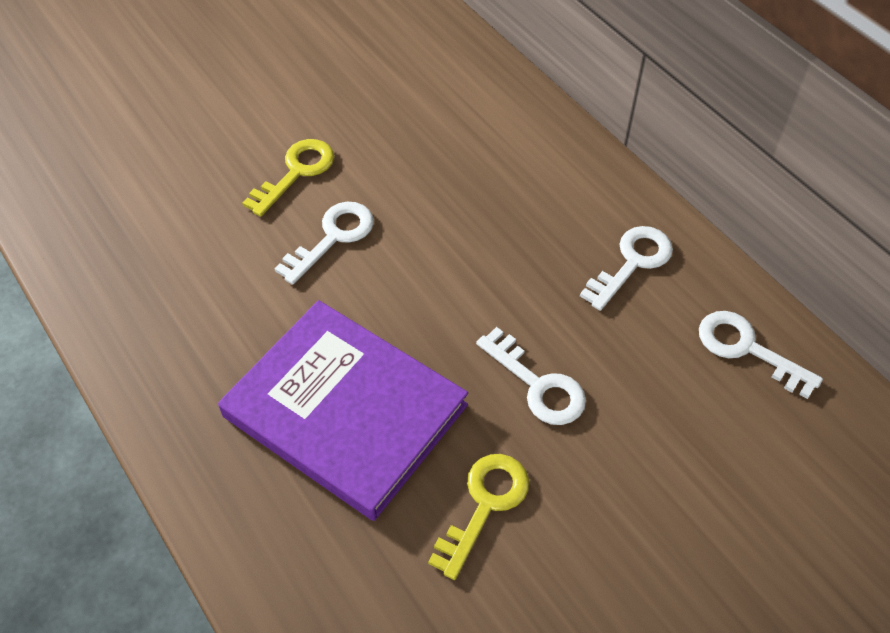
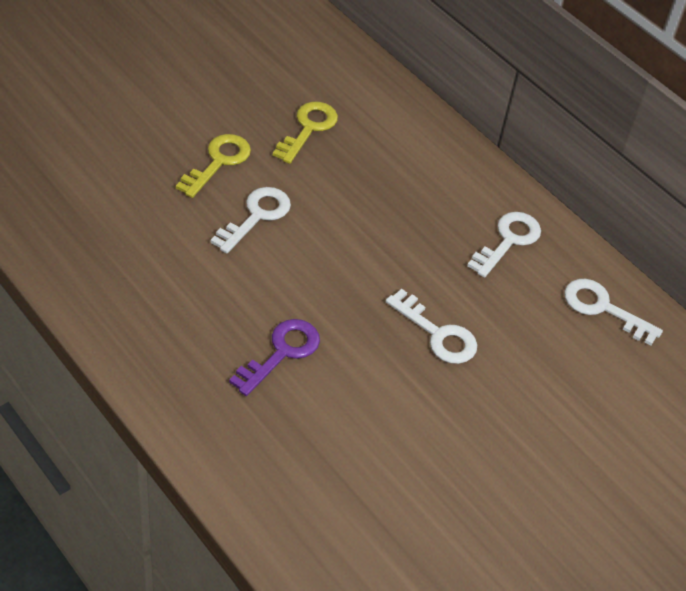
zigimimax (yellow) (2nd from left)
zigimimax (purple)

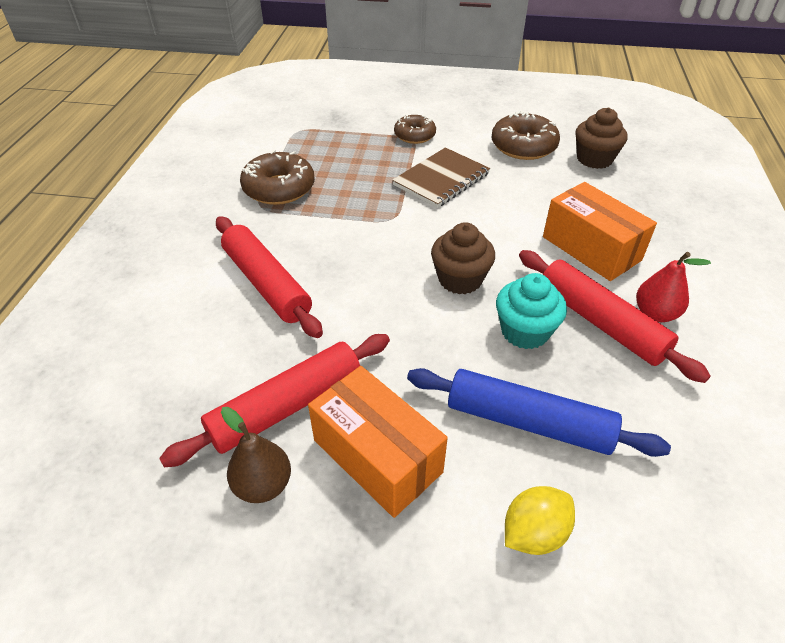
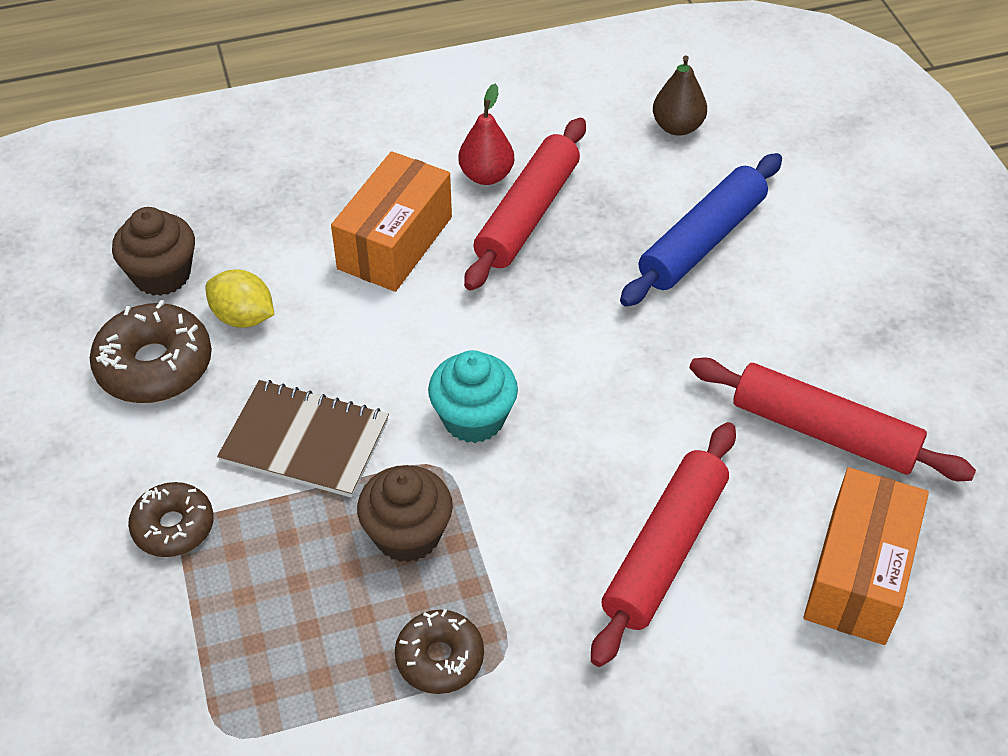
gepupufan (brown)
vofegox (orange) (2nd from left)
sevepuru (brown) (2nd from left)
sevepuru (turquoise)
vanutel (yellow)
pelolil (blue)
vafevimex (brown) (3rd from left)

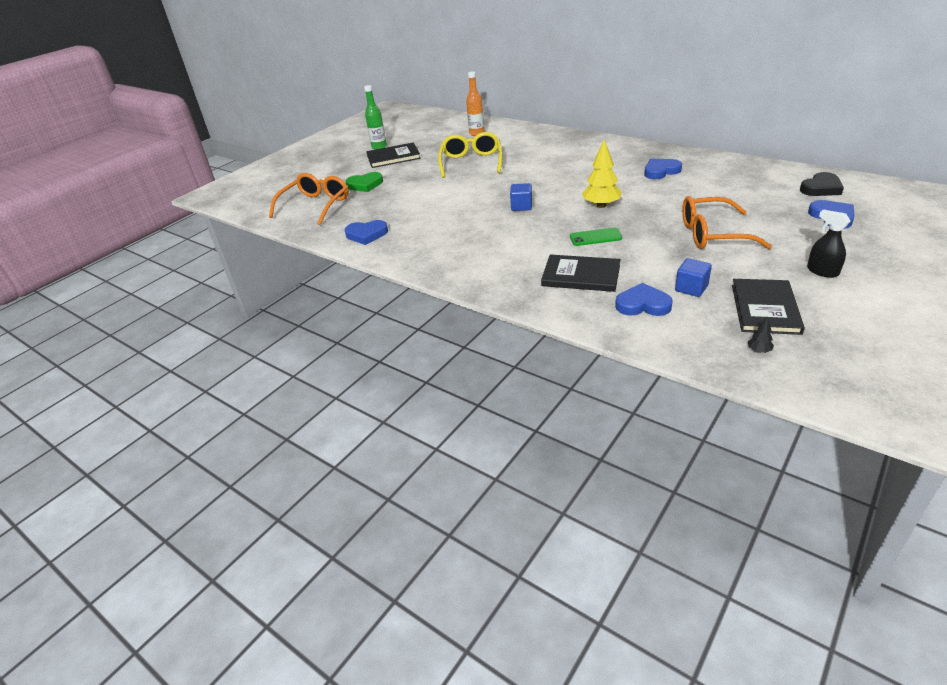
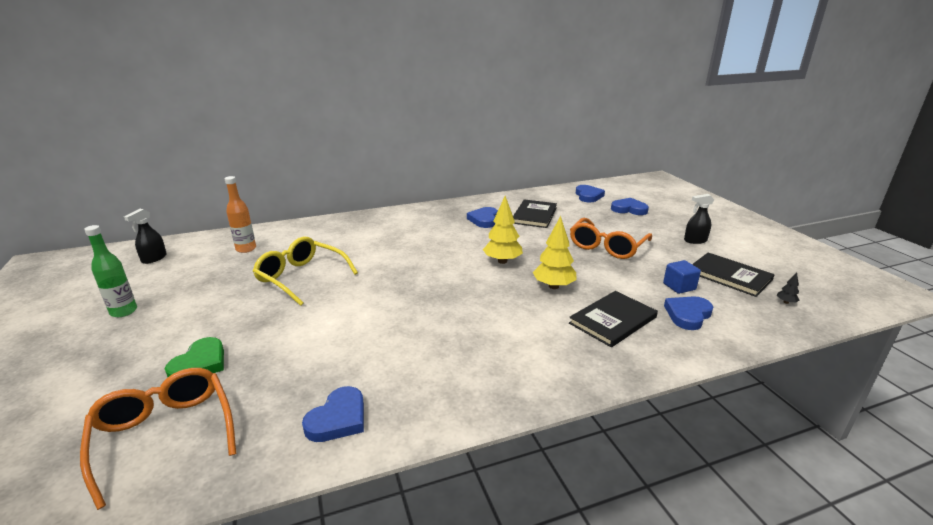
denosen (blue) (1st from left in the first image)
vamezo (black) (1st from left)
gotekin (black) (1st from left)
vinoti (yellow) (2nd from left)
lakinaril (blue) (3rd from left)

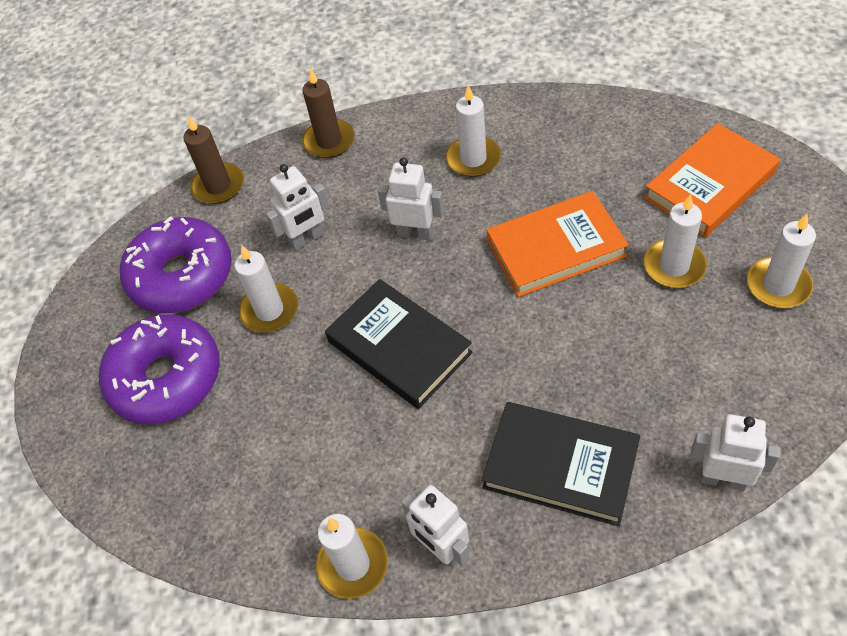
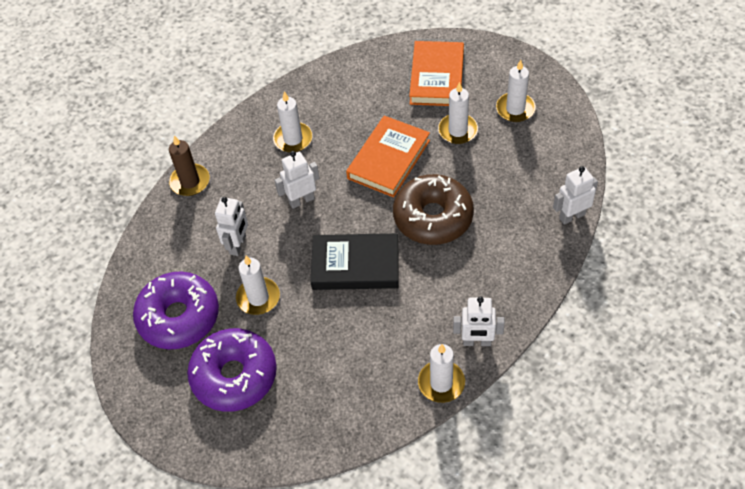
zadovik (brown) (1st from left in the first image)
gotekin (black) (2nd from left in the first image)
vafevimex (brown)

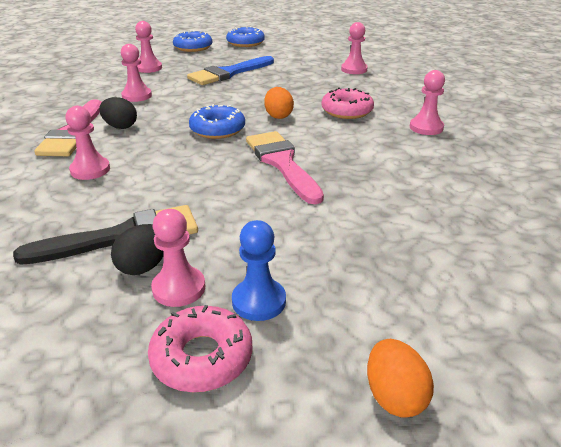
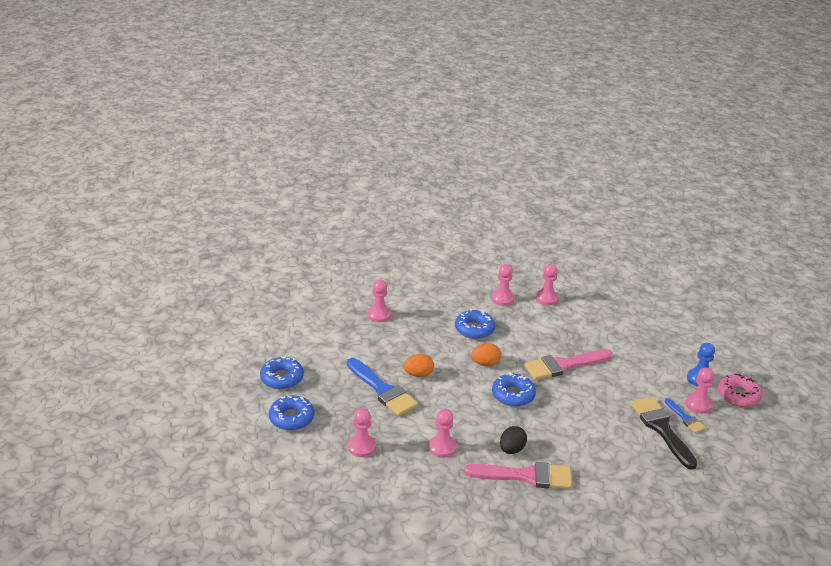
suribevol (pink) (5th from left)
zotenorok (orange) (1st from left)
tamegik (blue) (2nd from left)
vafevimex (blue) (3rd from left)

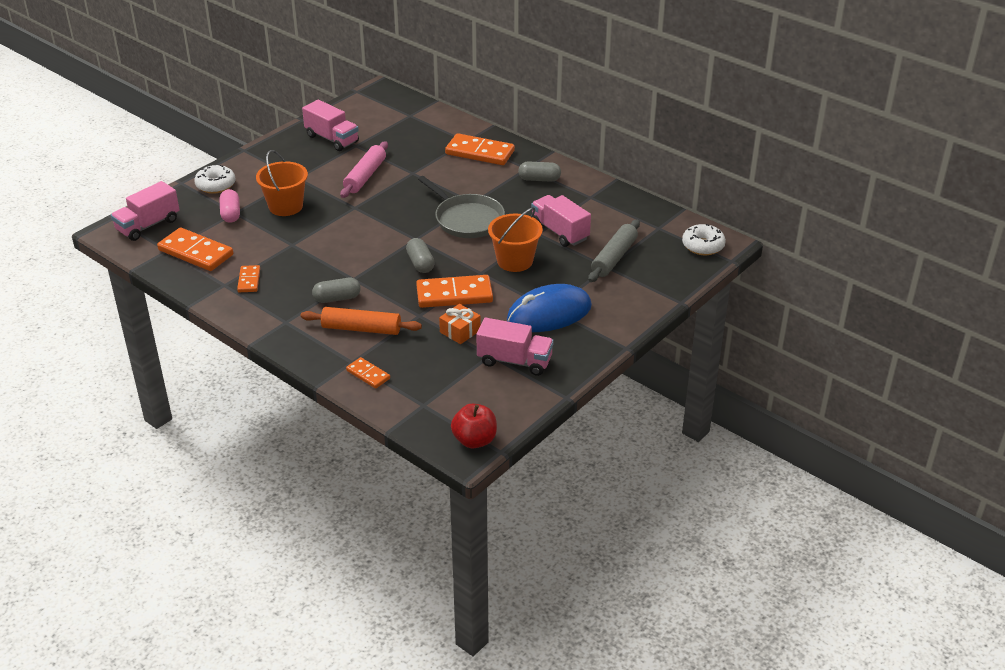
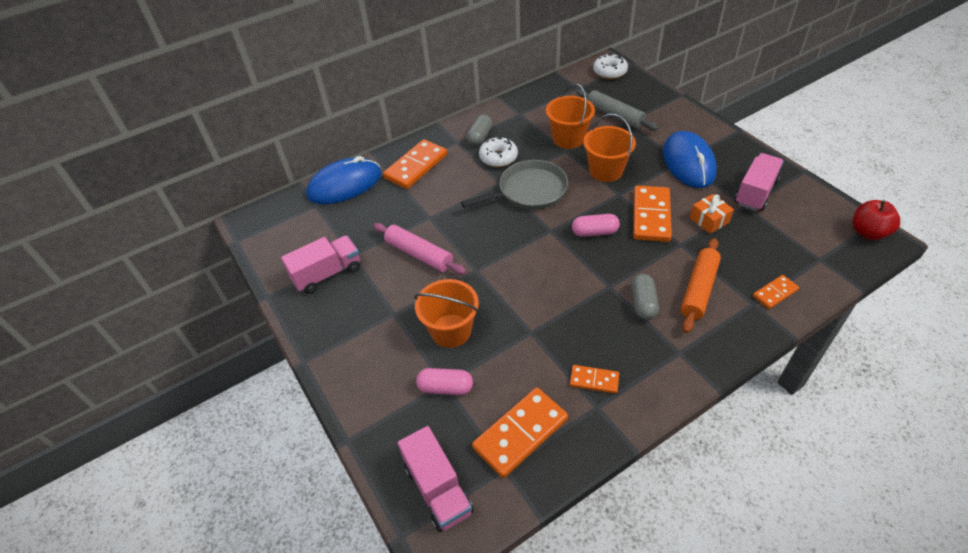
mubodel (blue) (1st from left)
vafevimex (white) (1st from left)
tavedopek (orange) (2nd from left)
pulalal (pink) (2nd from left)

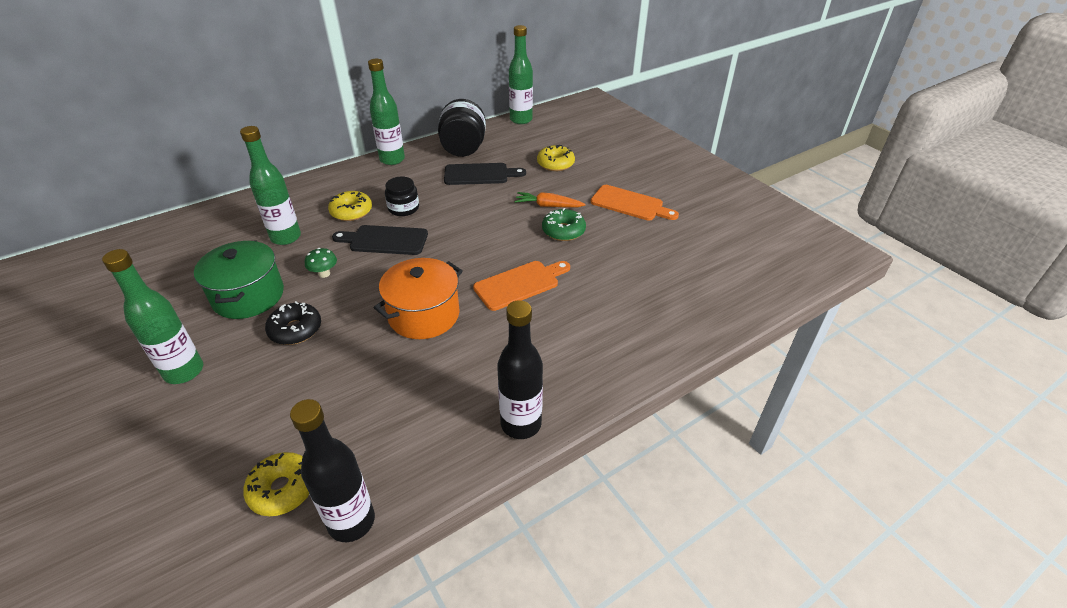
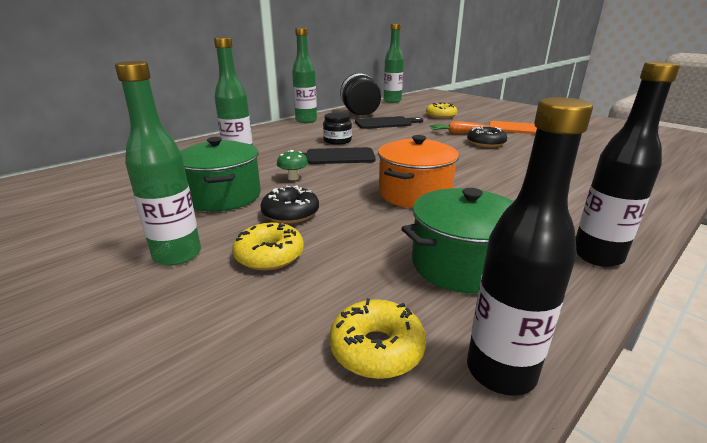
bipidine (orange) (1st from left in the first image)
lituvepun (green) (2nd from left)
vafevimex (yellow) (1st from left)
vafevimex (black) (2nd from left)

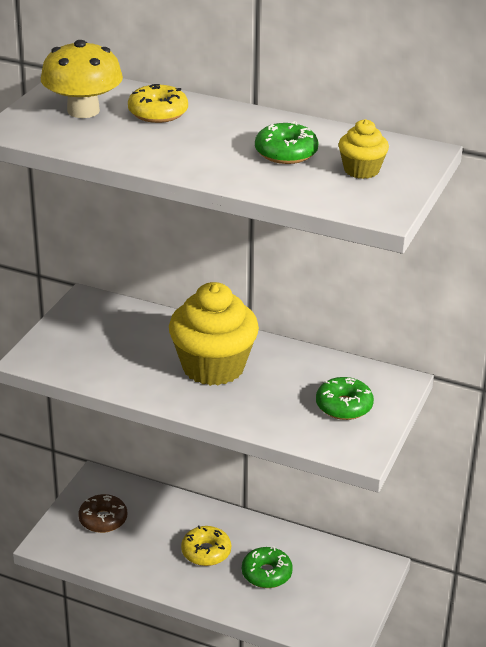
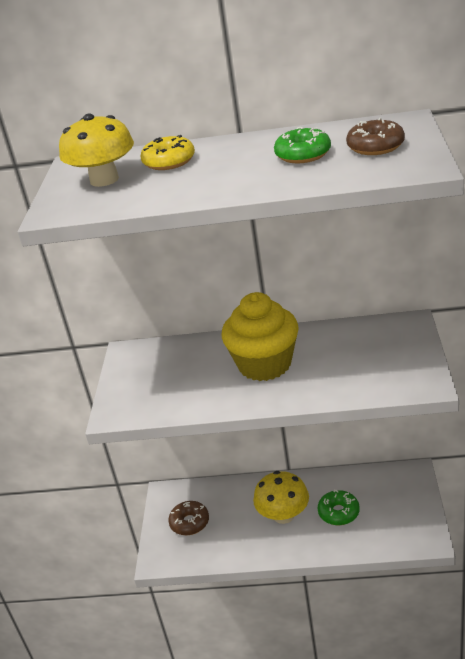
vafevimex (green) (3rd from left in the first image)
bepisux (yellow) (2nd from left)
vafevimex (brown) (2nd from left)

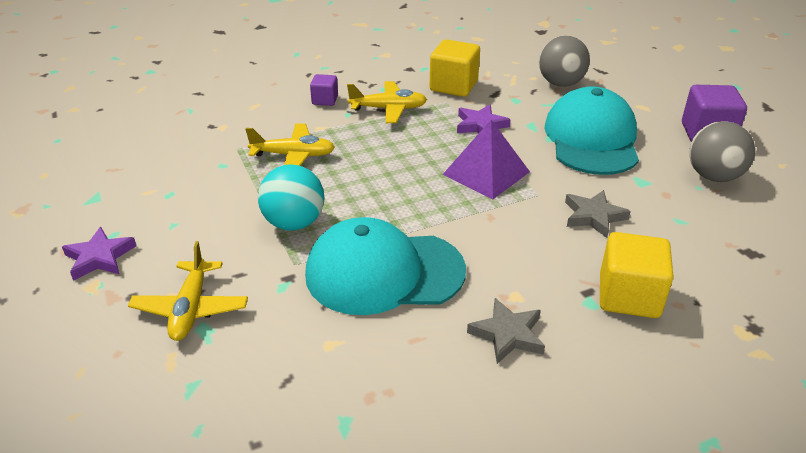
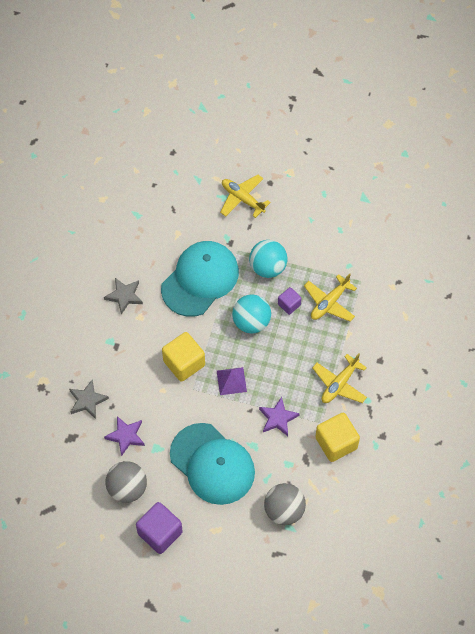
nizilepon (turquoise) (1st from left)
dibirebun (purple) (1st from left)
denosen (purple) (2nd from left)
dibirebun (grey) (1st from left)
denosen (yellow) (1st from left)
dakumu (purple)

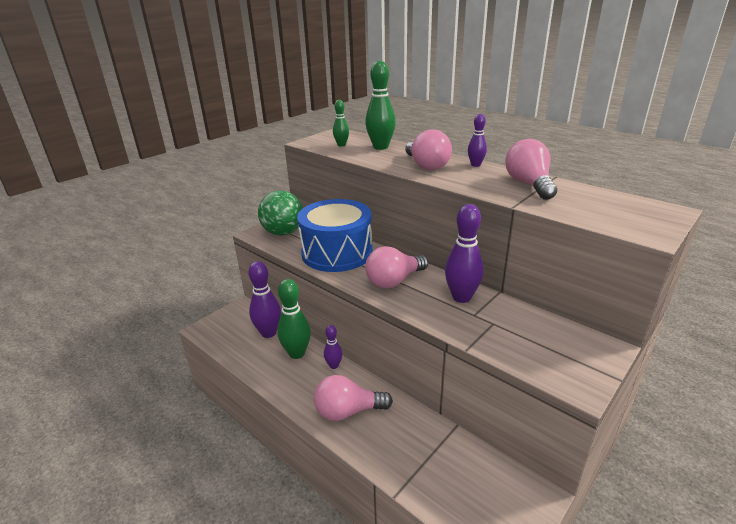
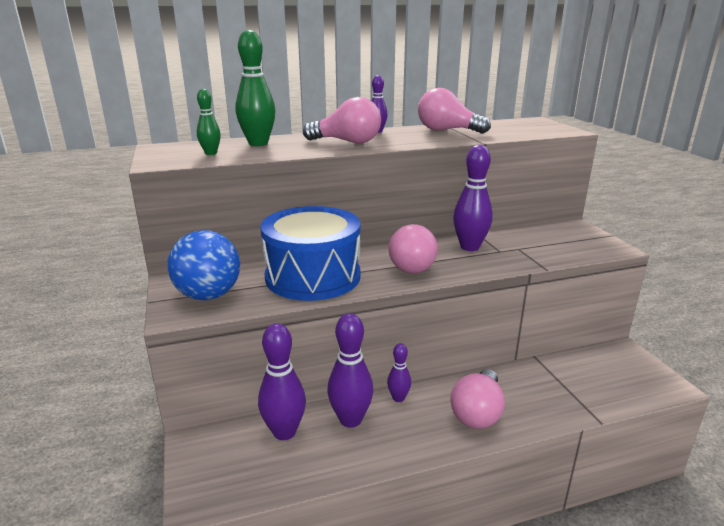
nizilepon (blue)
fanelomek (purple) (2nd from left)

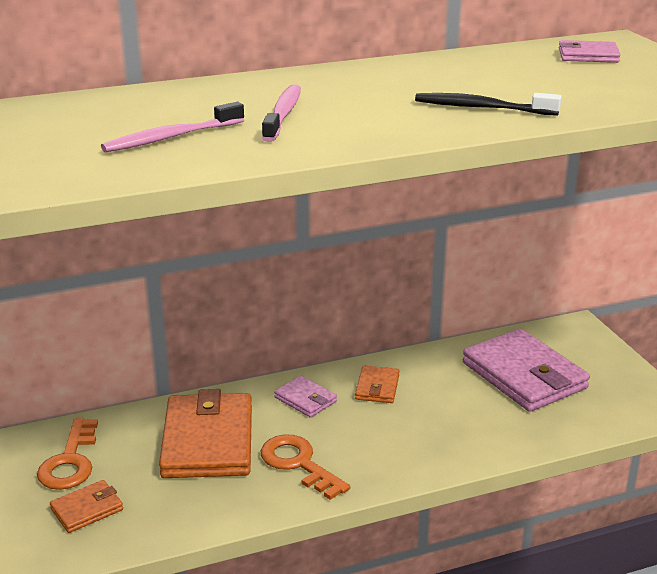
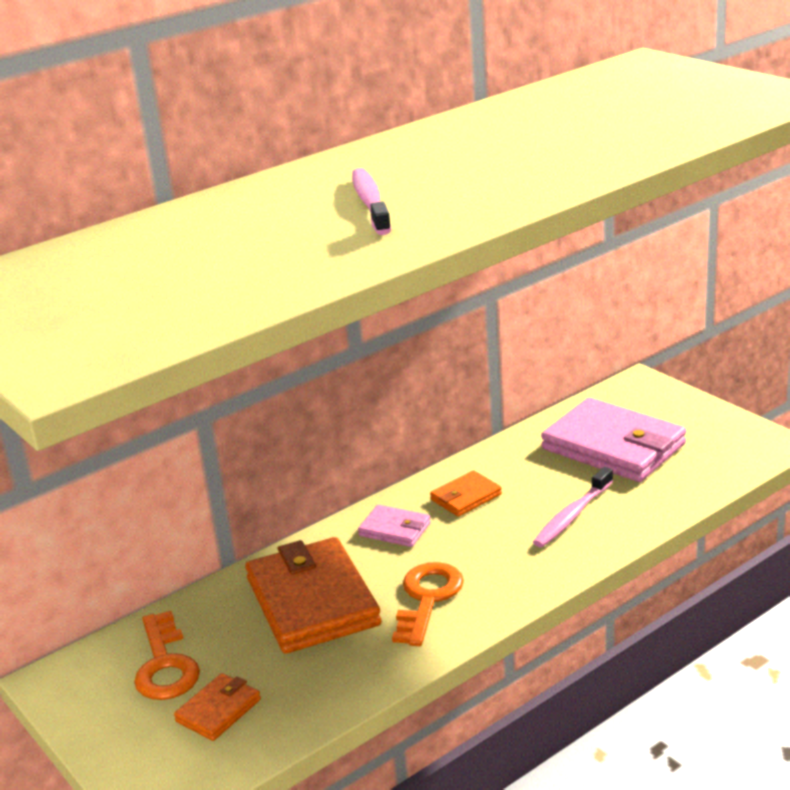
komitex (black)
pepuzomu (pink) (3rd from left in the first image)
komitex (pink) (2nd from left)
zigimimax (orange) (2nd from left)
pepuzomu (orange) (3rd from left)

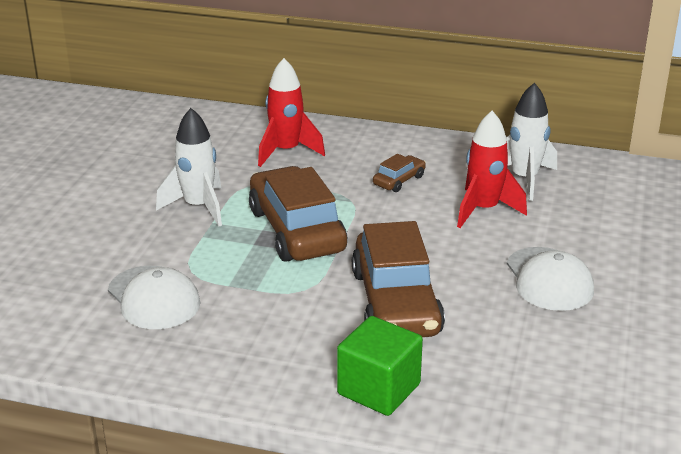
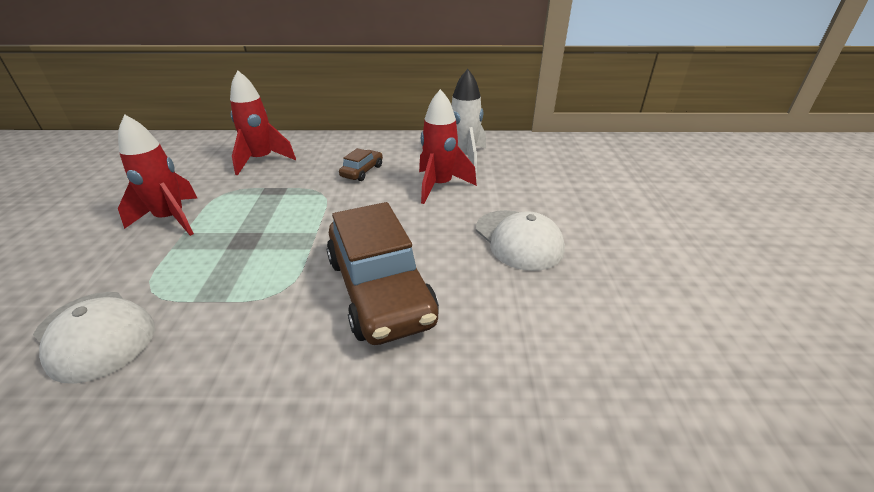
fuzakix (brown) (1st from left in the first image)
denosen (green)
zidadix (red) (1st from left)

